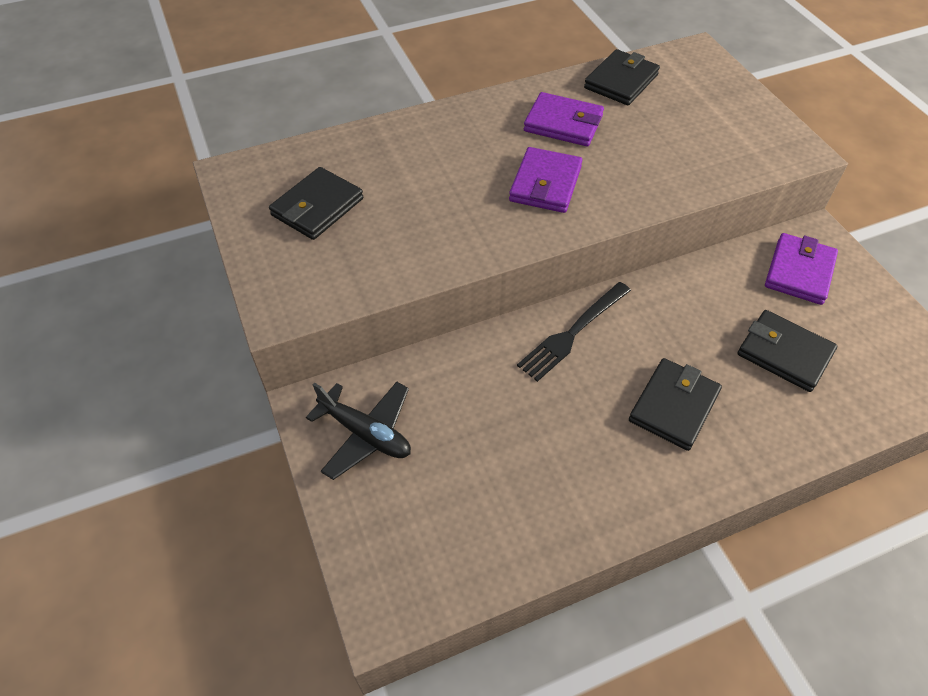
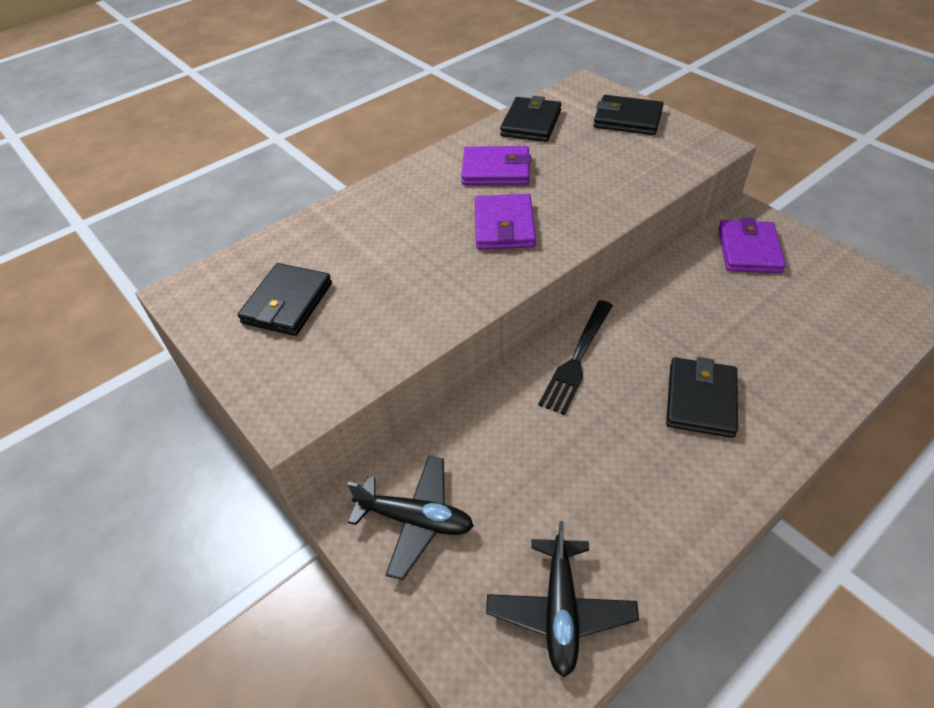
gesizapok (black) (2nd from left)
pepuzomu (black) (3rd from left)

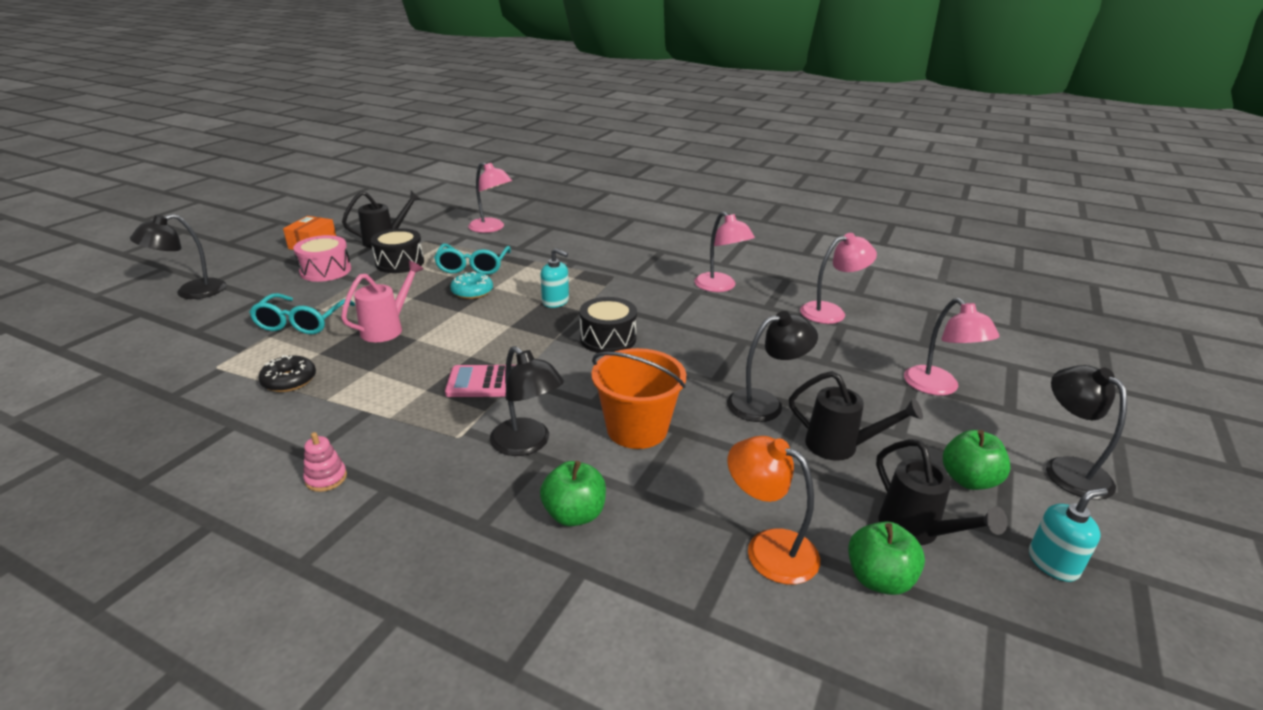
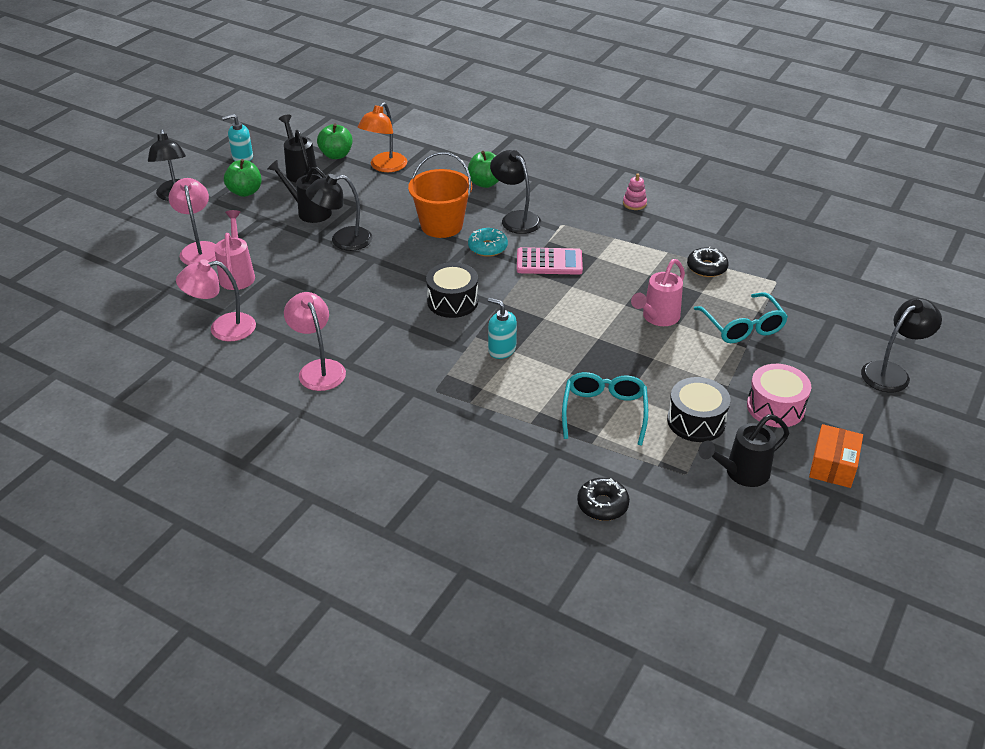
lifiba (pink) (1st from left)
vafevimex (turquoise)
vafevimex (black) (1st from left)
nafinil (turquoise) (2nd from left)
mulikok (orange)

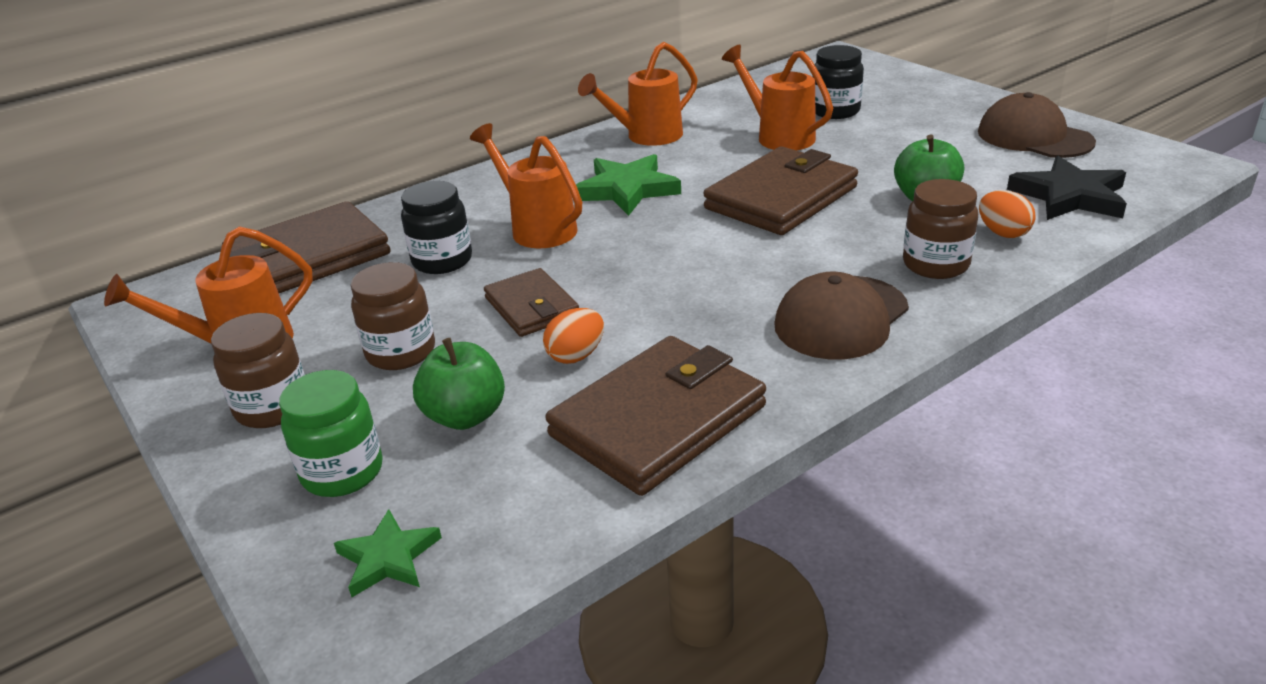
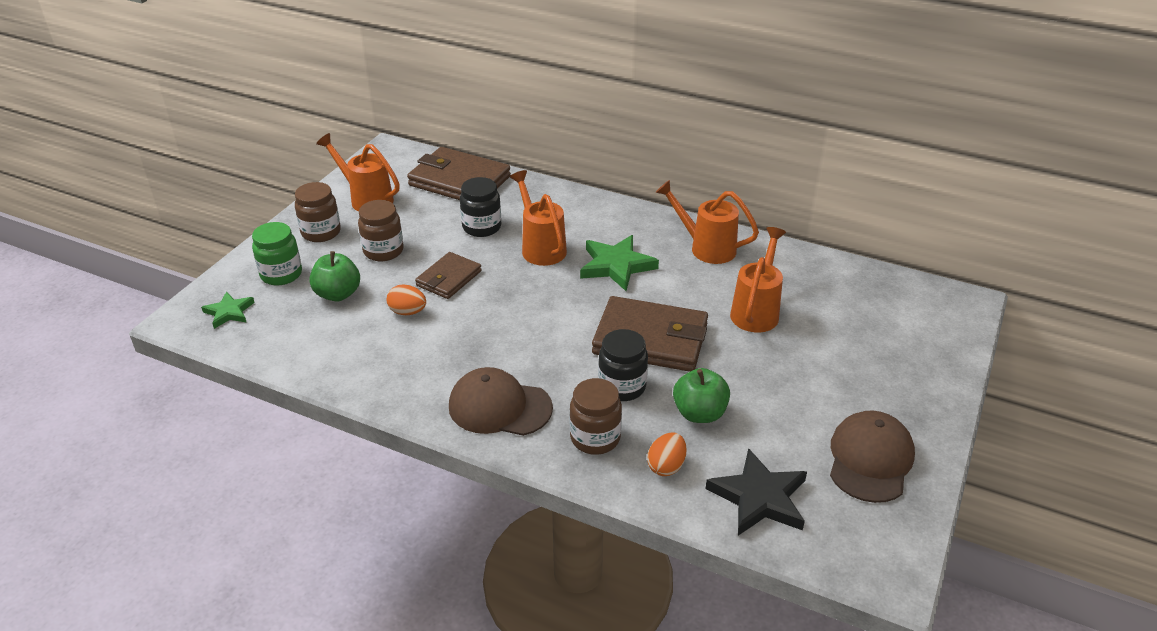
pepuzomu (brown) (3rd from left in the first image)
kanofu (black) (2nd from left)
lifiba (orange) (2nd from left)

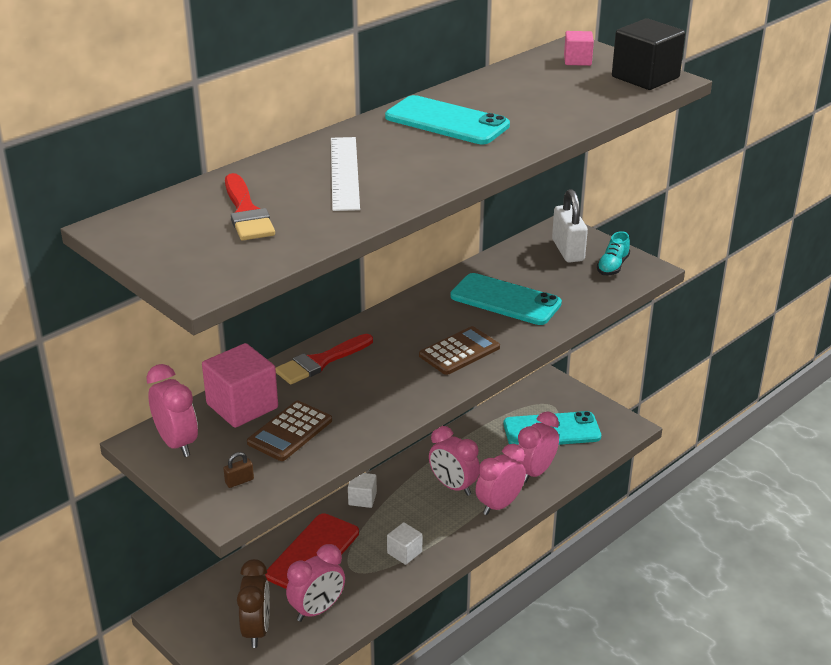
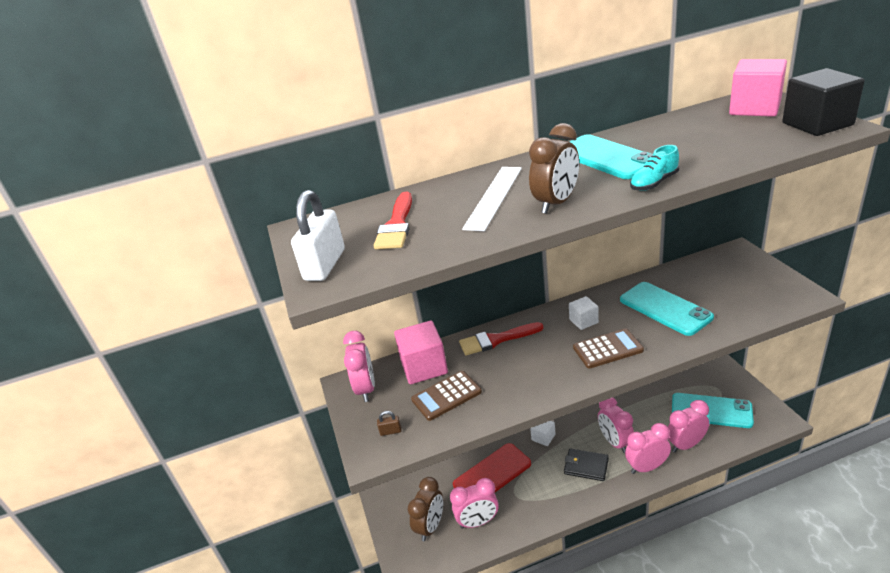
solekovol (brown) (2nd from left)
pepuzomu (black)
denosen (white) (2nd from left)
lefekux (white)
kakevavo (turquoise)
denosen (pink) (2nd from left)

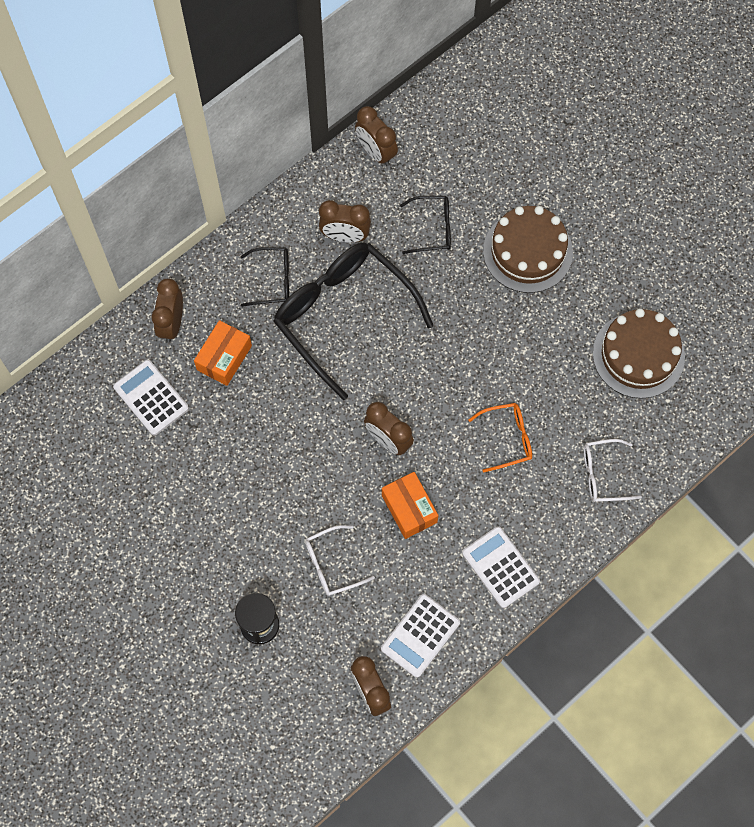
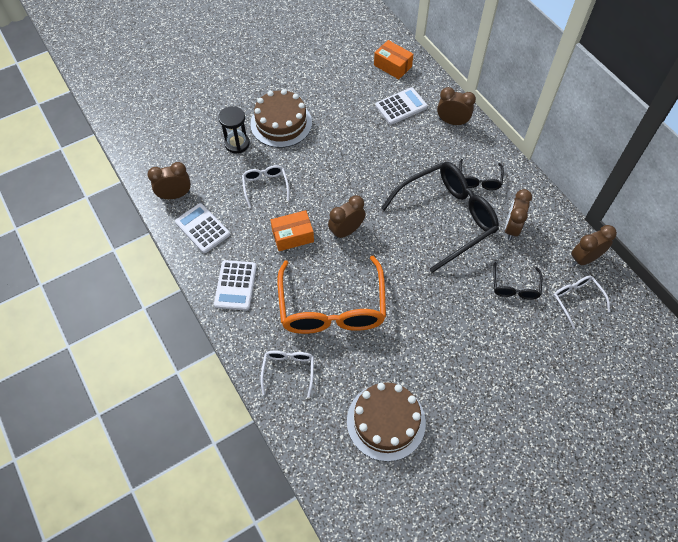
nafinil (white) (3rd from left)
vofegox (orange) (2nd from left)
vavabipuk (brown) (1st from left)
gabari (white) (2nd from left)
nafinil (orange)

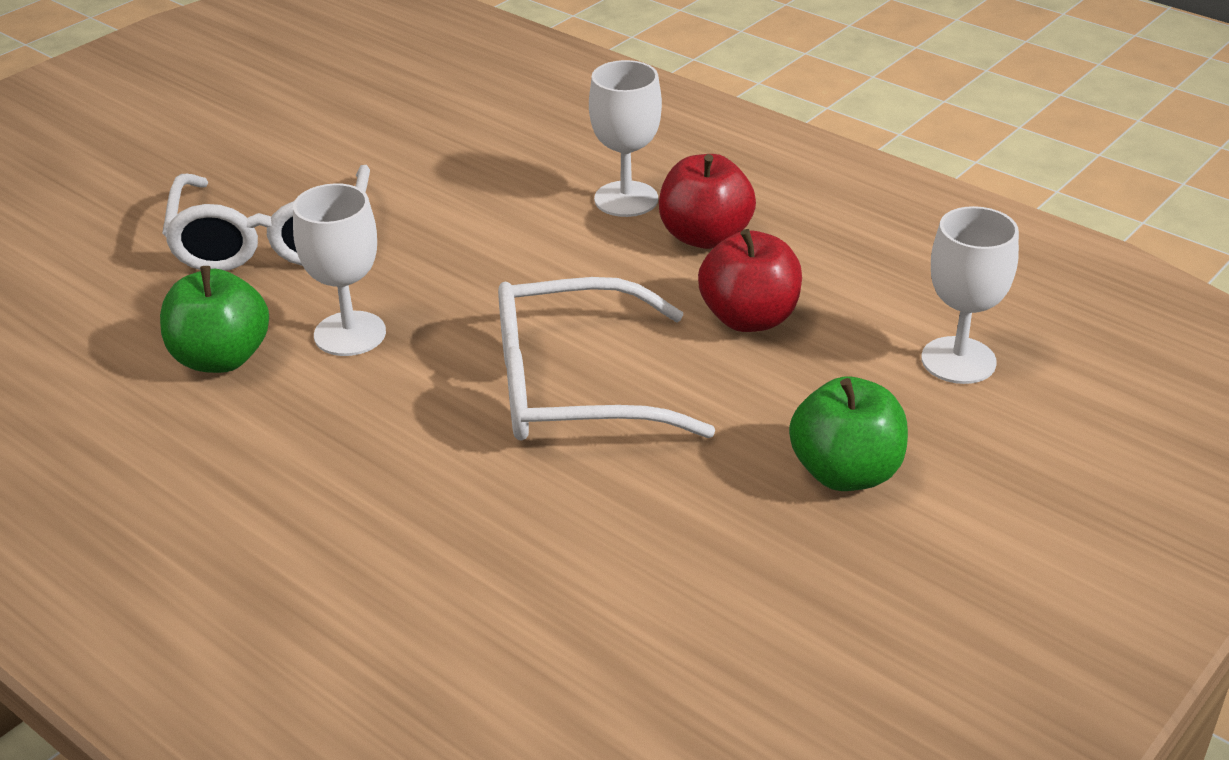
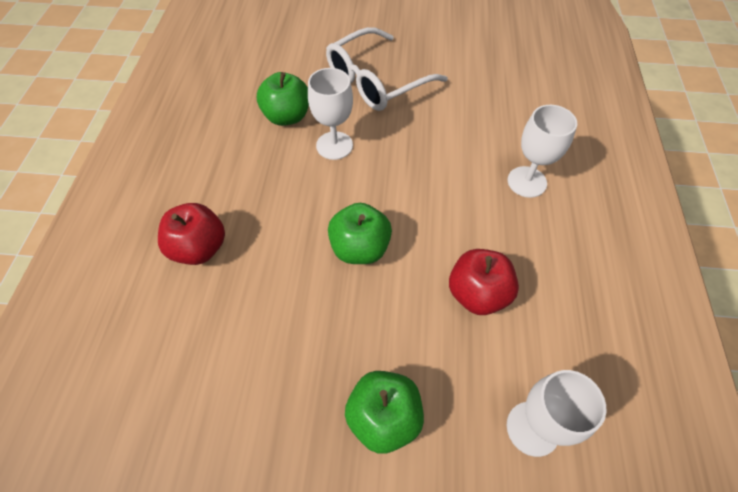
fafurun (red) (1st from left)
fafurun (green) (2nd from left)

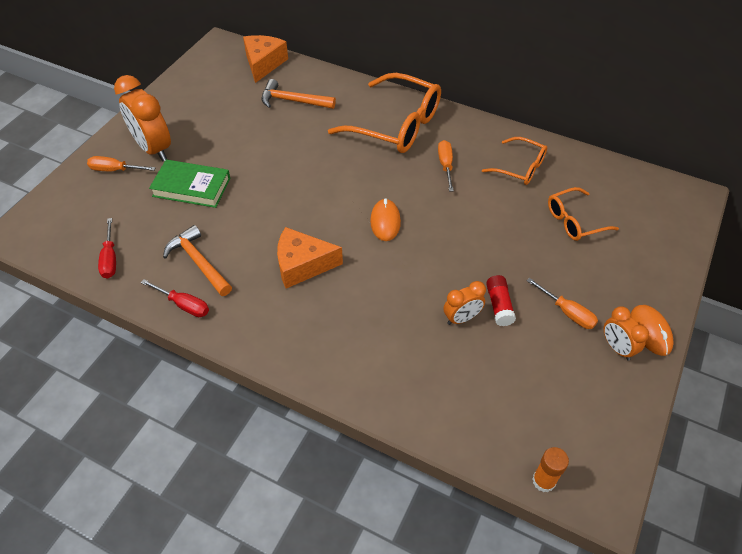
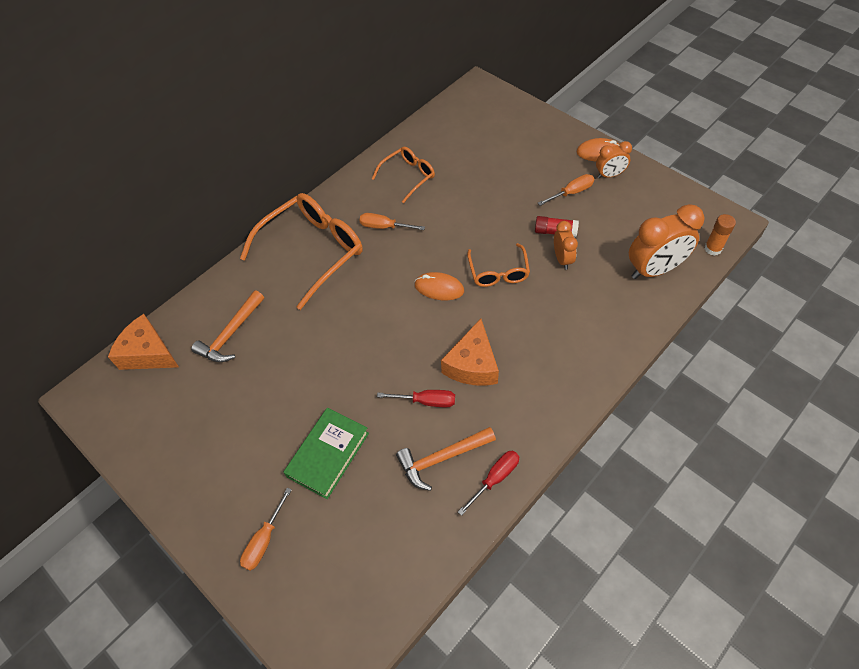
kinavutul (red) (1st from left)
solekovol (orange) (3rd from left)
nafinil (orange) (3rd from left)

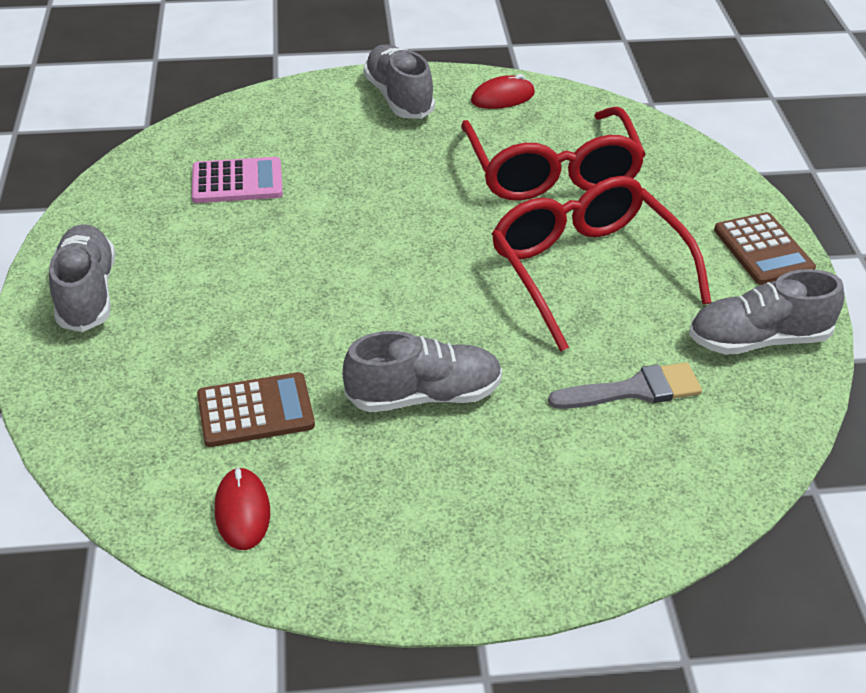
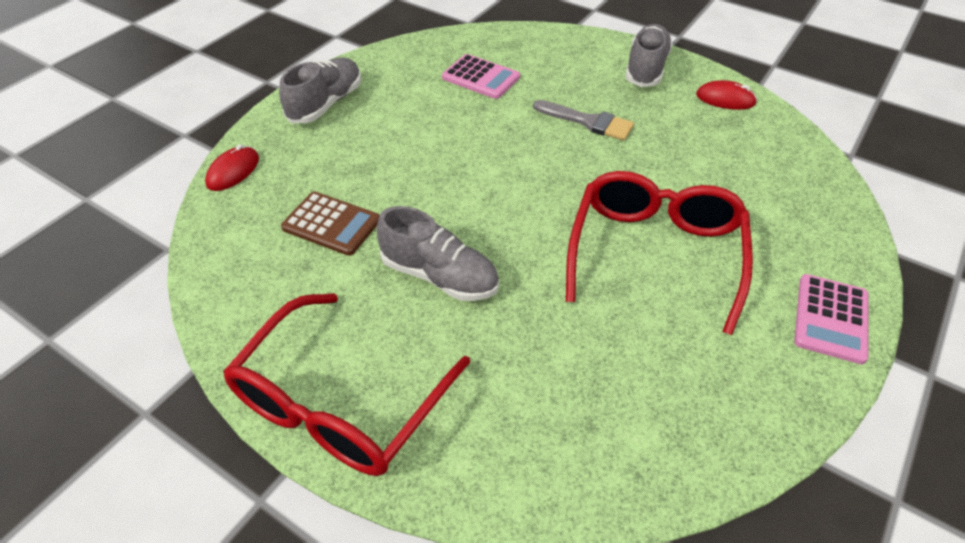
kakevavo (grey) (4th from left in the first image)
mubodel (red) (1st from left)
nafinil (red) (1st from left)
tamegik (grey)
gabari (pink) (2nd from left)

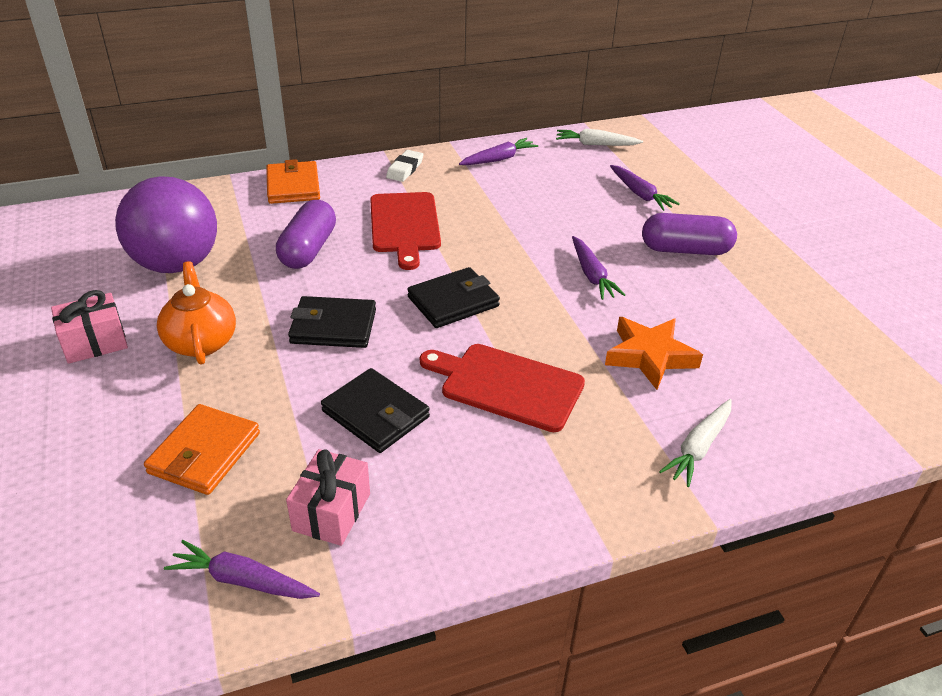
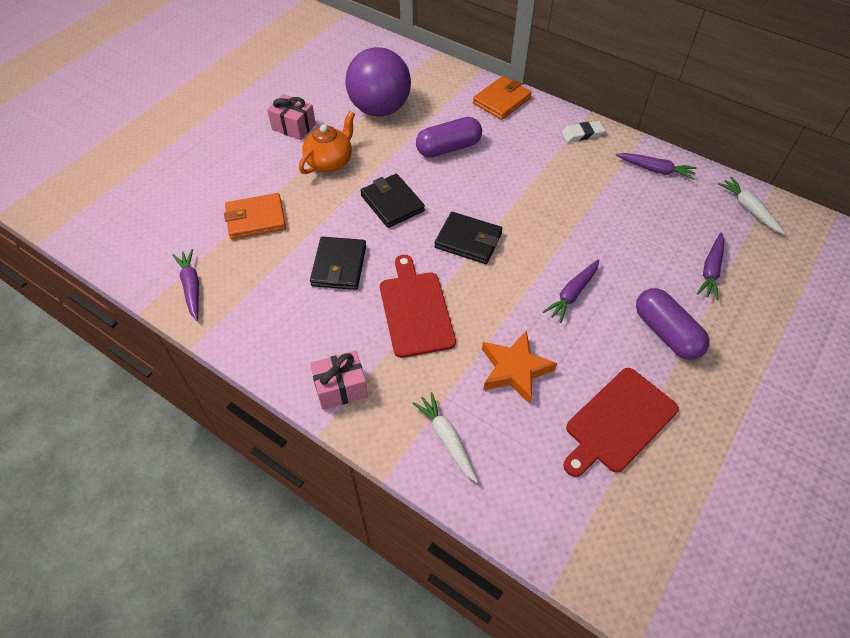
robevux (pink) (2nd from left)
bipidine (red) (2nd from left)
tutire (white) (1st from left)

